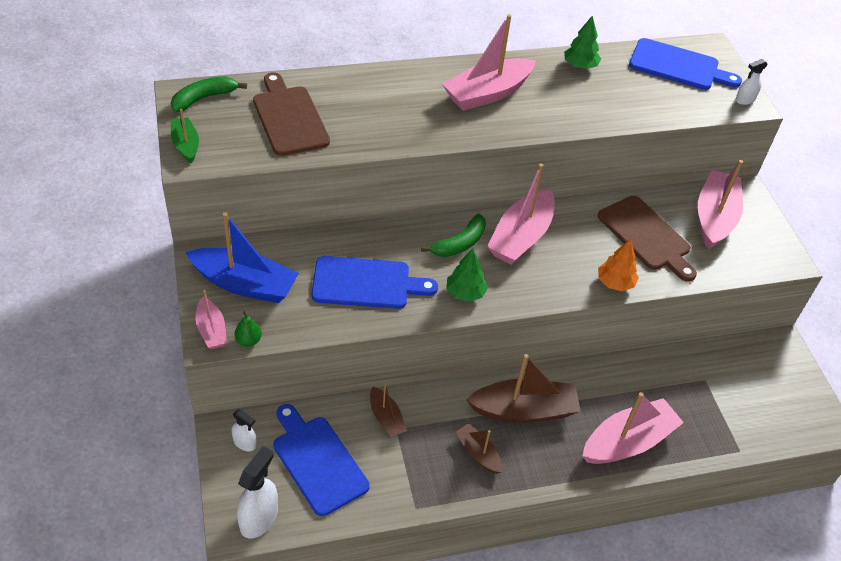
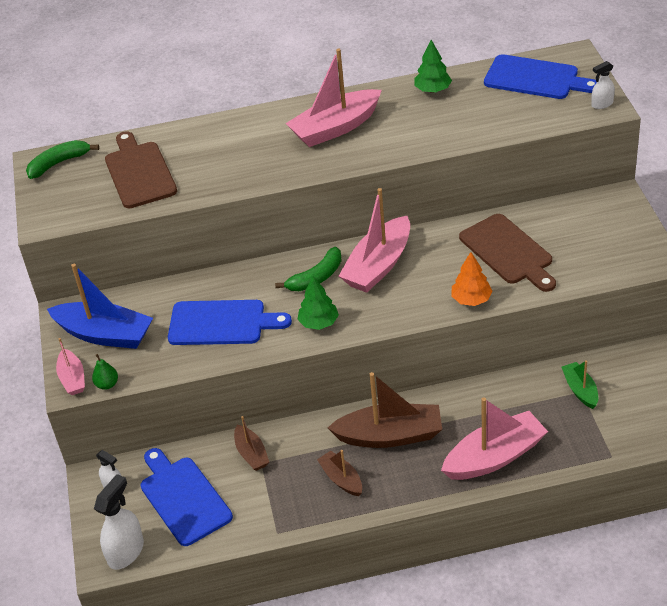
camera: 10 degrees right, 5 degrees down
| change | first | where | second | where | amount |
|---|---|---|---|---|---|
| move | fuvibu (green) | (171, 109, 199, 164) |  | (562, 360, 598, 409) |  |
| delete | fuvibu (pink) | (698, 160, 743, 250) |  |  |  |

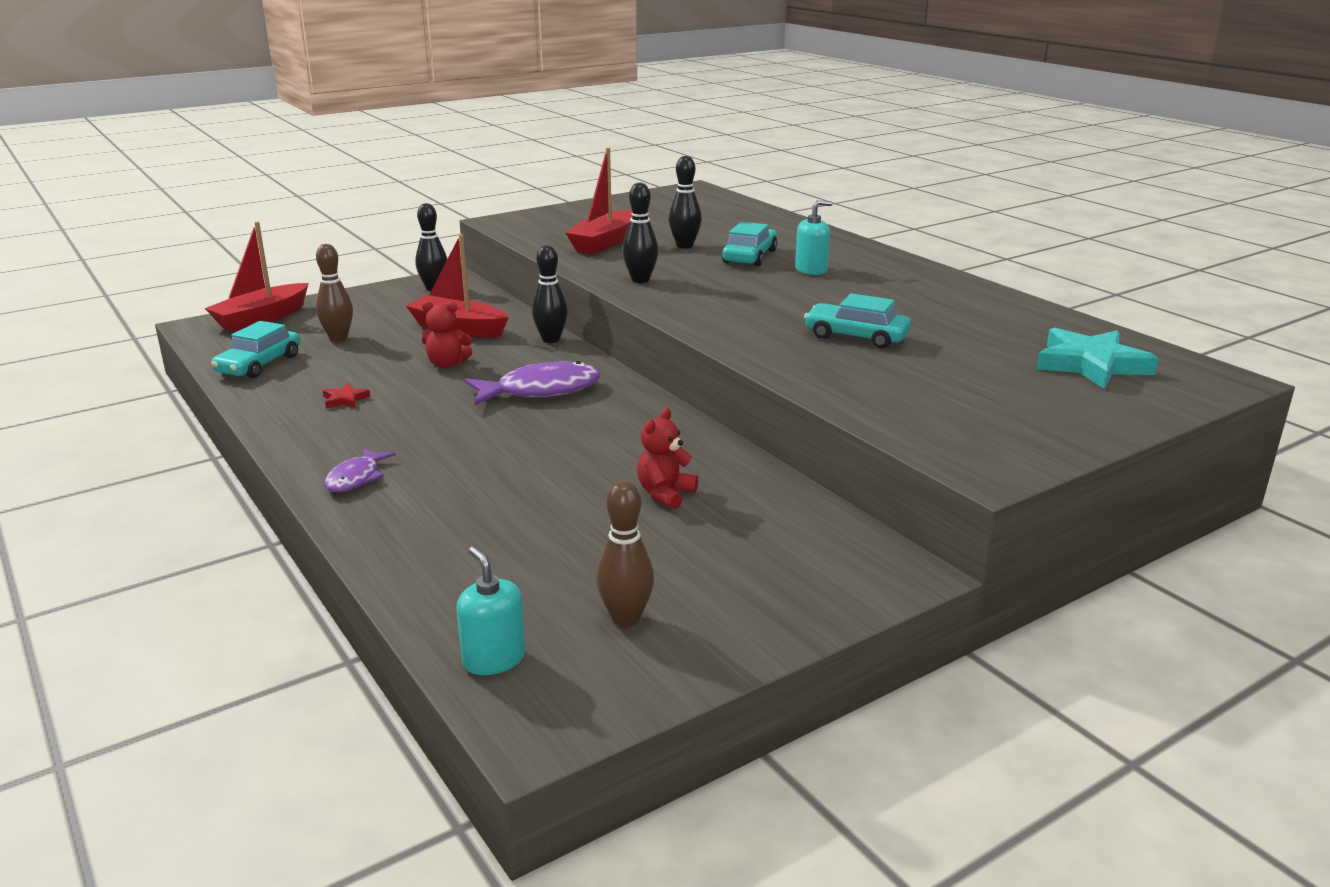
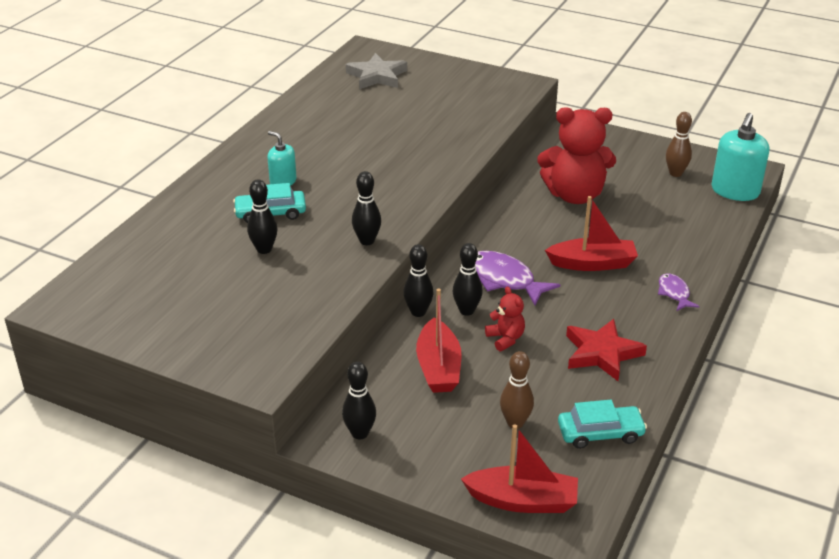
camera: 120 degrees left, 10 degrees up
| change | first | where | second | where | amount |
|---|---|---|---|---|---|
| move | fuvibu (red) | (565, 148, 632, 254) |  | (545, 196, 638, 271) |  |
| delete | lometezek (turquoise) | (804, 293, 911, 349) |  |  |  |
| recolor | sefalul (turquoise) | (1036, 328, 1159, 389) | sefalul (grey) | (346, 53, 407, 89) |  |
| resize | sefalul (red) | (323, 383, 370, 409) |  | (566, 319, 647, 381) | x2.24 |
| resize | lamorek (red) | (637, 408, 698, 509) |  | (538, 107, 616, 204) | x2.19 |
| rotate | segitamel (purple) | (324, 448, 396, 492) |  | (658, 273, 700, 311) | 90 degrees counterclockwise |
| resize | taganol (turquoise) | (457, 547, 525, 675) |  | (712, 113, 769, 201) | x1.73 |
| insert |  |  | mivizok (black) | (453, 243, 483, 316) |  |

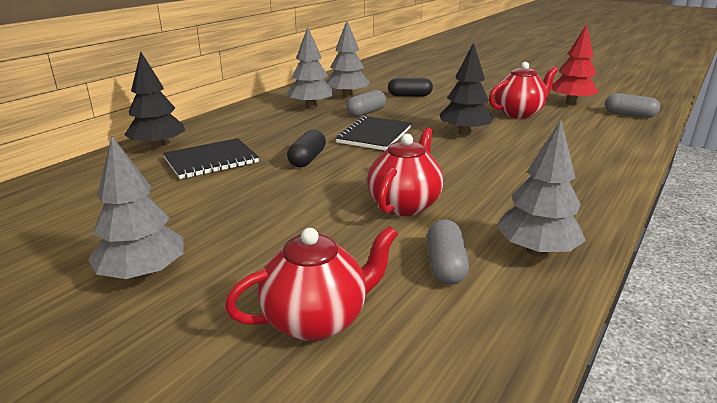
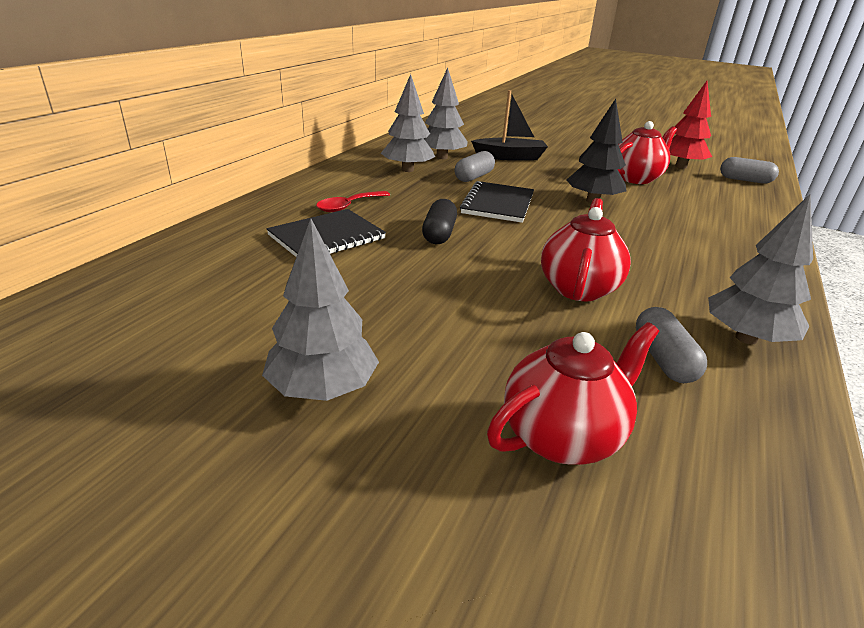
camera: 10 degrees left, 5 degrees up
| change | first | where | second | where | amount |
|---|---|---|---|---|---|
| delete | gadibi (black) | (124, 52, 185, 150) |  |  |  |
| replace | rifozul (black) | (388, 78, 433, 96) | fuvibu (black) | (471, 90, 548, 161) |  |
| insert |  |  | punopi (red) | (316, 191, 390, 212) |  |

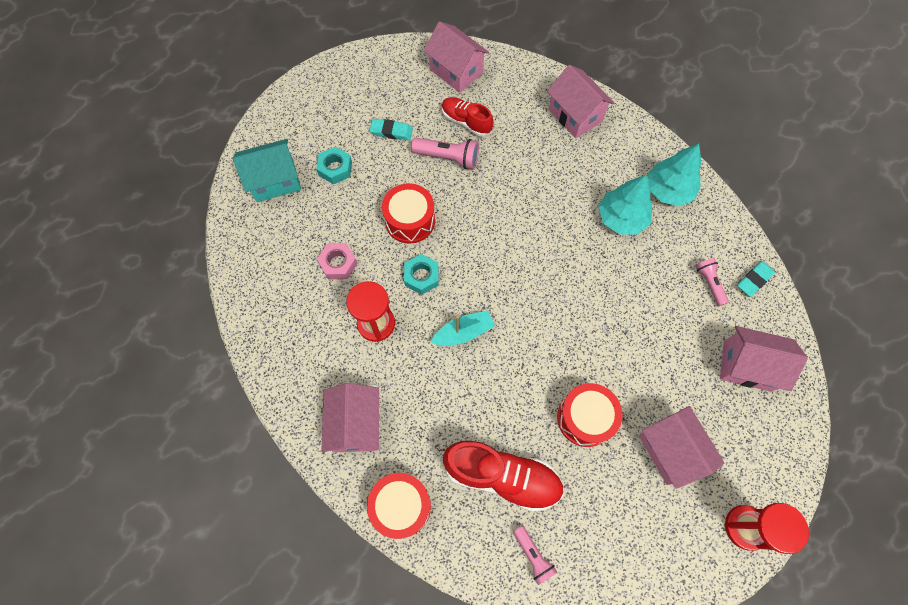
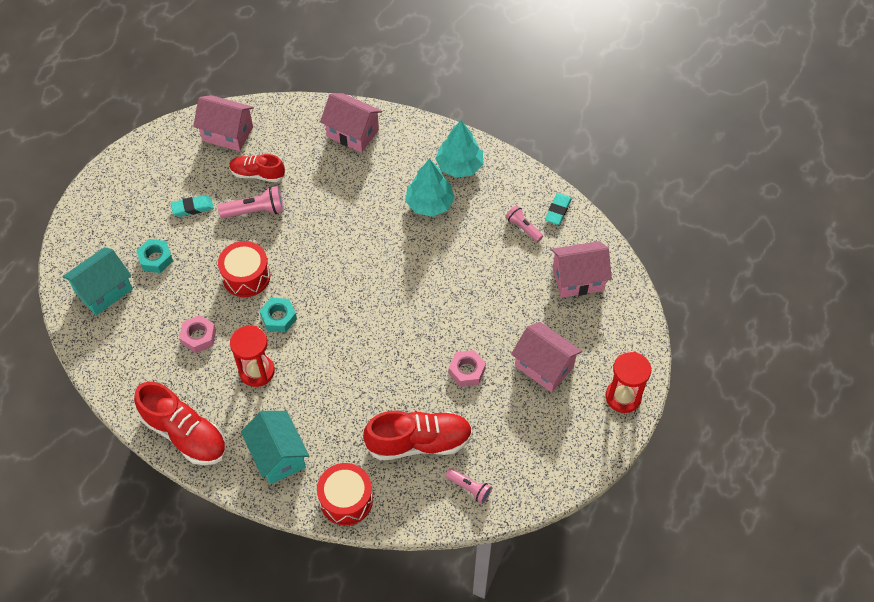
camera: 25 degrees left, 10 degrees down
| change | first | where | second | where | amount |
|---|---|---|---|---|---|
| delete | fuvibu (turquoise) | (431, 310, 495, 345) |  |  |  |
| recolor | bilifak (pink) | (321, 383, 379, 452) | bilifak (turquoise) | (241, 411, 309, 484) |  |
| replace | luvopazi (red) | (557, 383, 623, 447) | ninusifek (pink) | (449, 350, 486, 387) |  |
| insert |  |  | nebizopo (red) | (134, 382, 226, 465) |  |

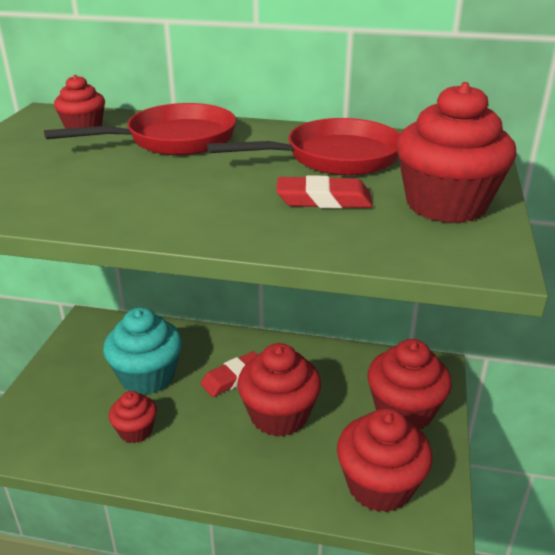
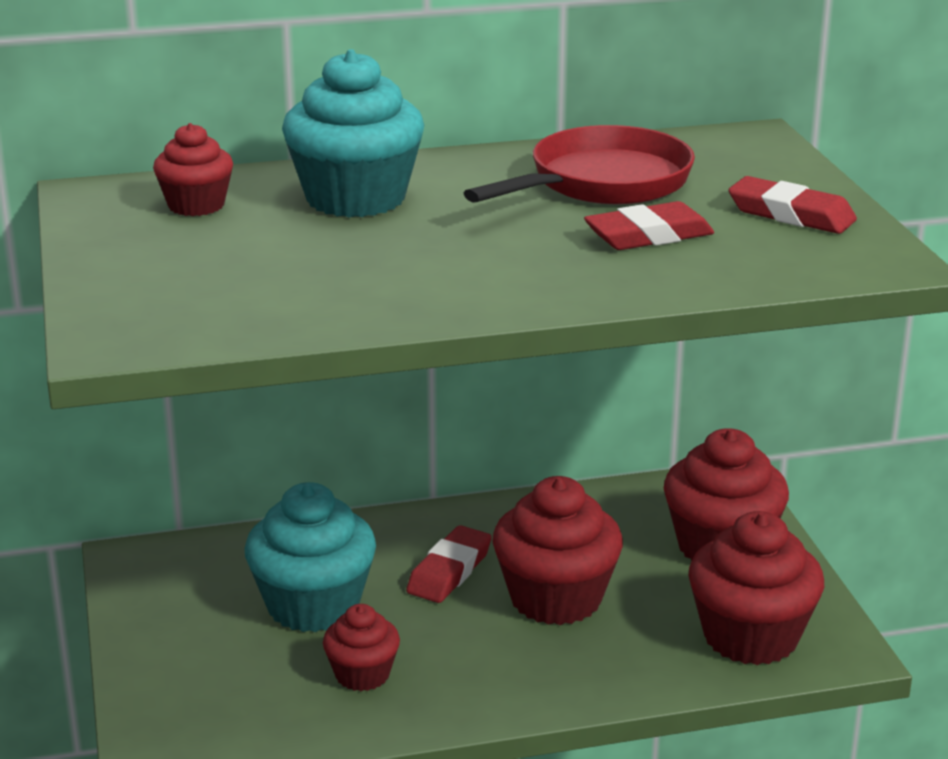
camera: 25 degrees left, 5 degrees down
| change | first | where | second | where | amount |
|---|---|---|---|---|---|
| replace | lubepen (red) | (396, 82, 517, 223) | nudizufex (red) | (728, 176, 857, 234) |  |
| replace | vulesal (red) | (44, 103, 236, 155) | lubepen (turquoise) | (282, 49, 424, 217) |  |

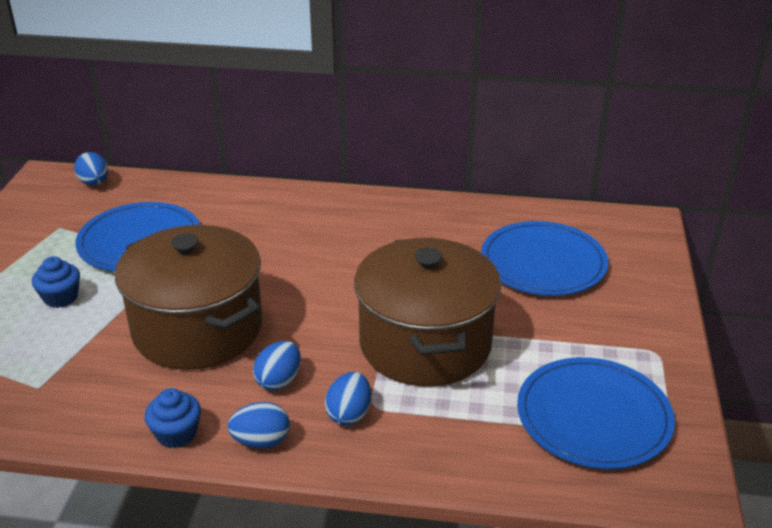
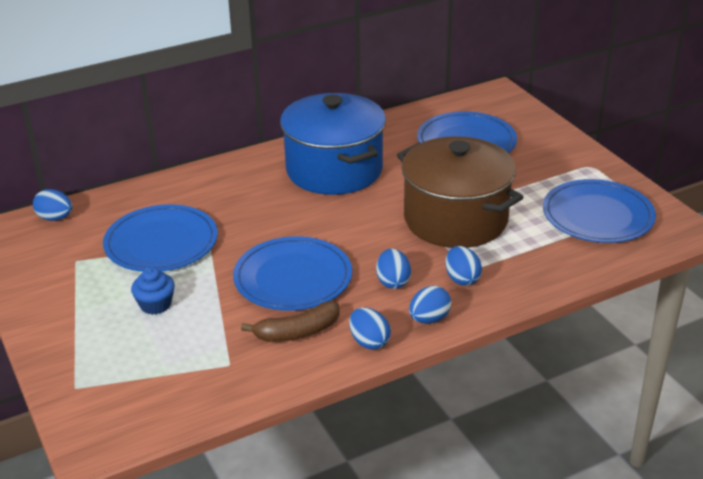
camera: 35 degrees left, 0 degrees up
| change | first | where | second | where | amount |
|---|---|---|---|---|---|
| replace | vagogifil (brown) | (115, 225, 262, 370) | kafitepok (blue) | (233, 236, 352, 311) |  |
| replace | lubepen (blue) | (145, 388, 201, 448) | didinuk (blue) | (349, 307, 391, 350) |  |
| insert |  |  | vagogifil (blue) | (280, 93, 386, 195) |  |
| insert |  |  | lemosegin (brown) | (241, 301, 340, 342) |  |

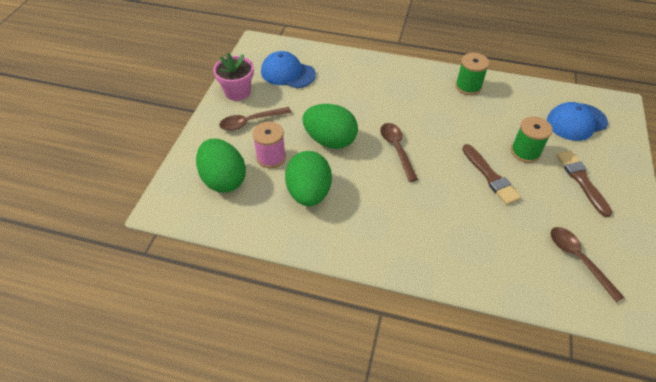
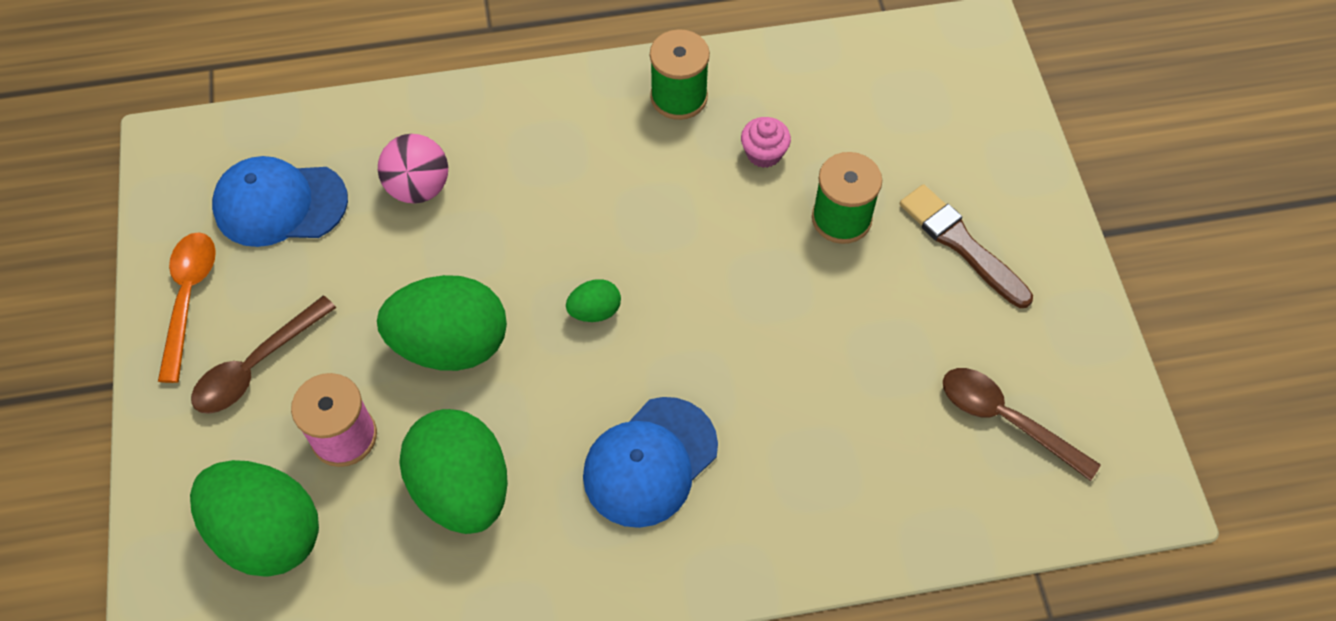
camera: 25 degrees left, 10 degrees up
| change | first | where | second | where | amount |
|---|---|---|---|---|---|
| replace | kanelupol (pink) | (213, 53, 254, 101) | punopi (orange) | (158, 232, 216, 383) |  |
| move | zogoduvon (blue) | (547, 102, 608, 141) |  | (583, 397, 718, 528) |  |
| replace | punopi (brown) | (380, 123, 418, 182) | didinuk (green) | (566, 279, 621, 322) |  |
| delete | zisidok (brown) | (462, 144, 521, 205) |  |  |  |
| insert |  |  | lubepen (pink) | (741, 117, 791, 168) |  |
| insert |  |  | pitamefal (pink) | (378, 134, 448, 203) |  |

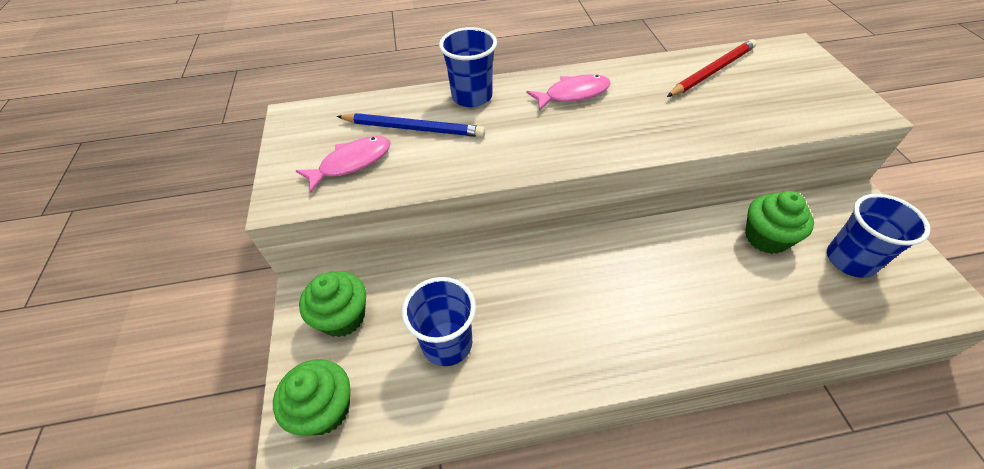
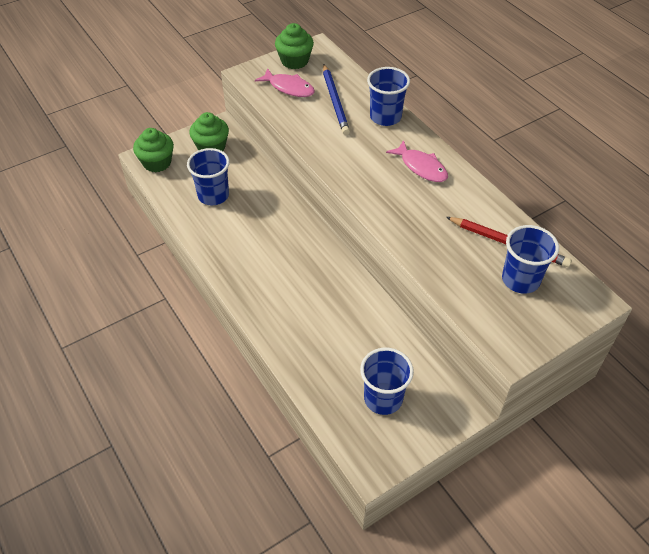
camera: 65 degrees right, 0 degrees up
| change | first | where | second | where | amount |
|---|---|---|---|---|---|
| move | lubepen (green) | (745, 191, 814, 254) |  | (275, 23, 314, 69) |  |
| insert |  |  | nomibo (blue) | (502, 225, 559, 294) |  |

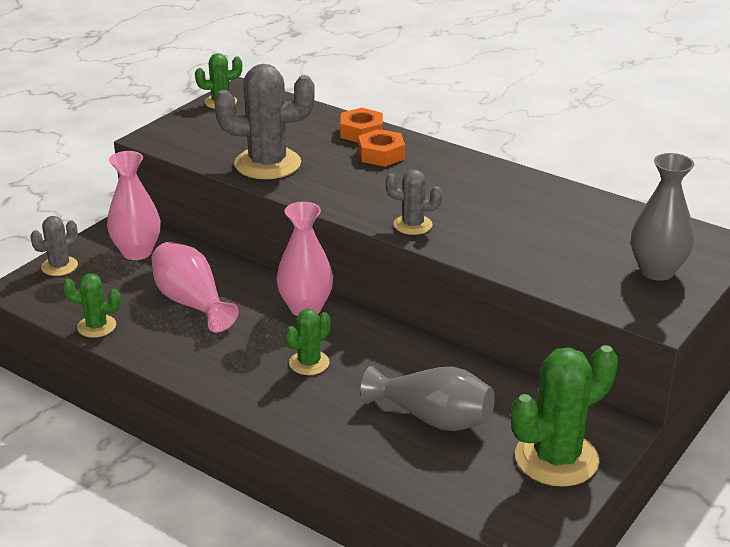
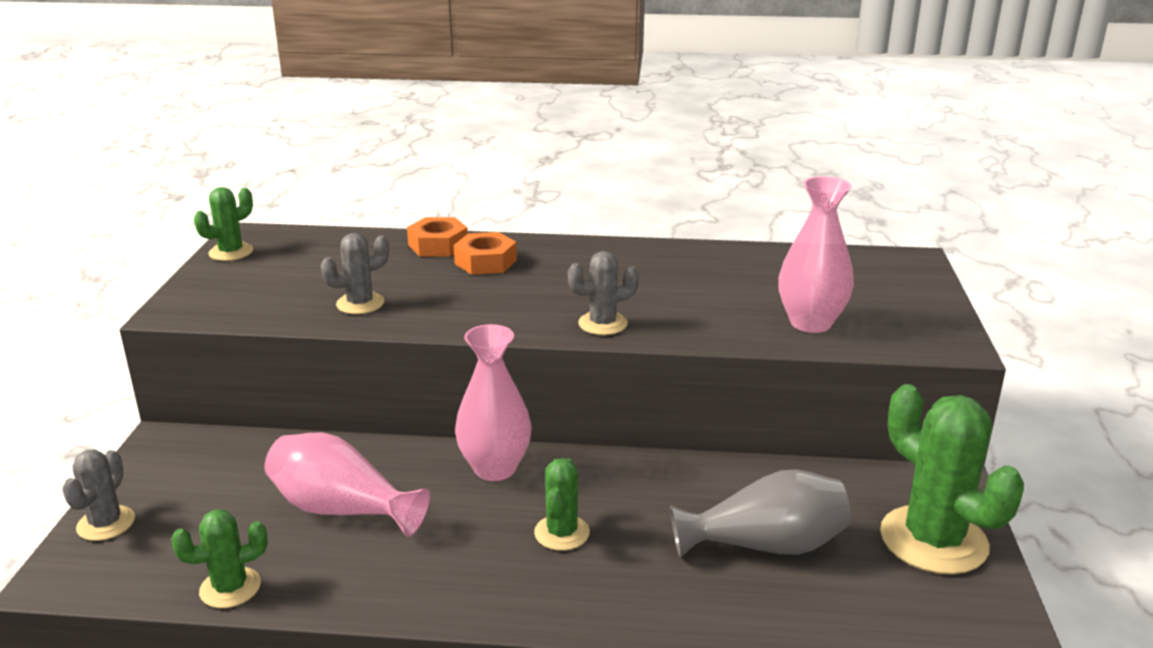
camera: 30 degrees left, 5 degrees down
| change | first | where | second | where | amount |
|---|---|---|---|---|---|
| resize | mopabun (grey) | (214, 64, 315, 179) |  | (321, 233, 389, 314) | x0.54 |
| move | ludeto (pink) | (107, 151, 161, 260) |  | (778, 176, 854, 333) |  |
| delete | ludeto (grey) | (631, 153, 694, 281) |  |  |  |
| rotate | mopabun (green) | (511, 345, 618, 487) |  | (880, 384, 1024, 575) | 60 degrees counterclockwise |

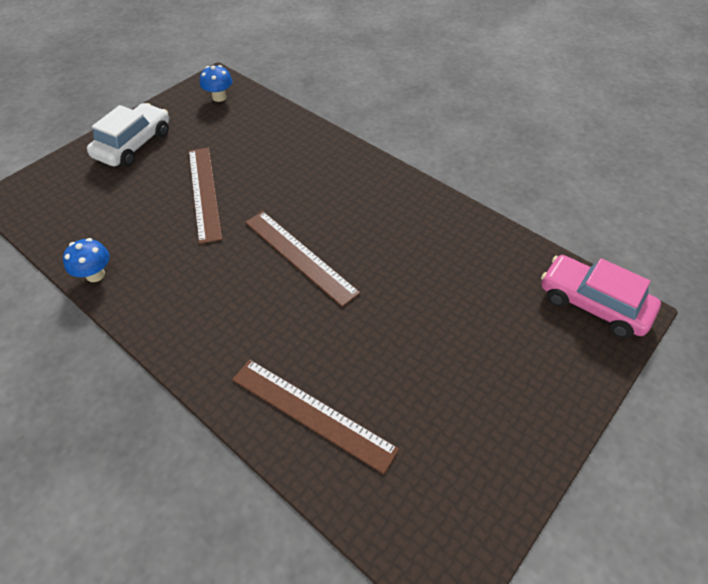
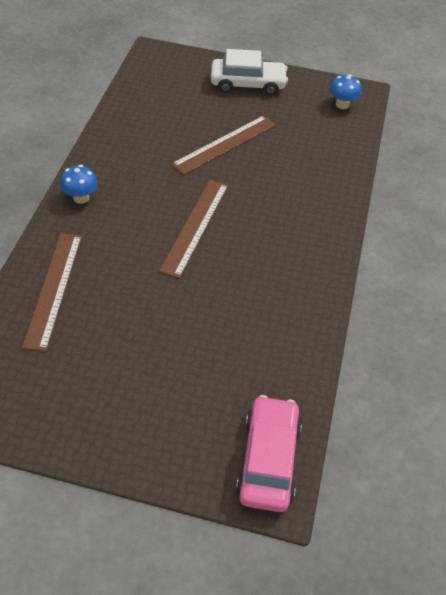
camera: 60 degrees right, 0 degrees up
| change | first | where | second | where | amount |
|---|---|---|---|---|---|
| move | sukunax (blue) | (63, 238, 110, 282) |  | (60, 165, 98, 204) |  |

